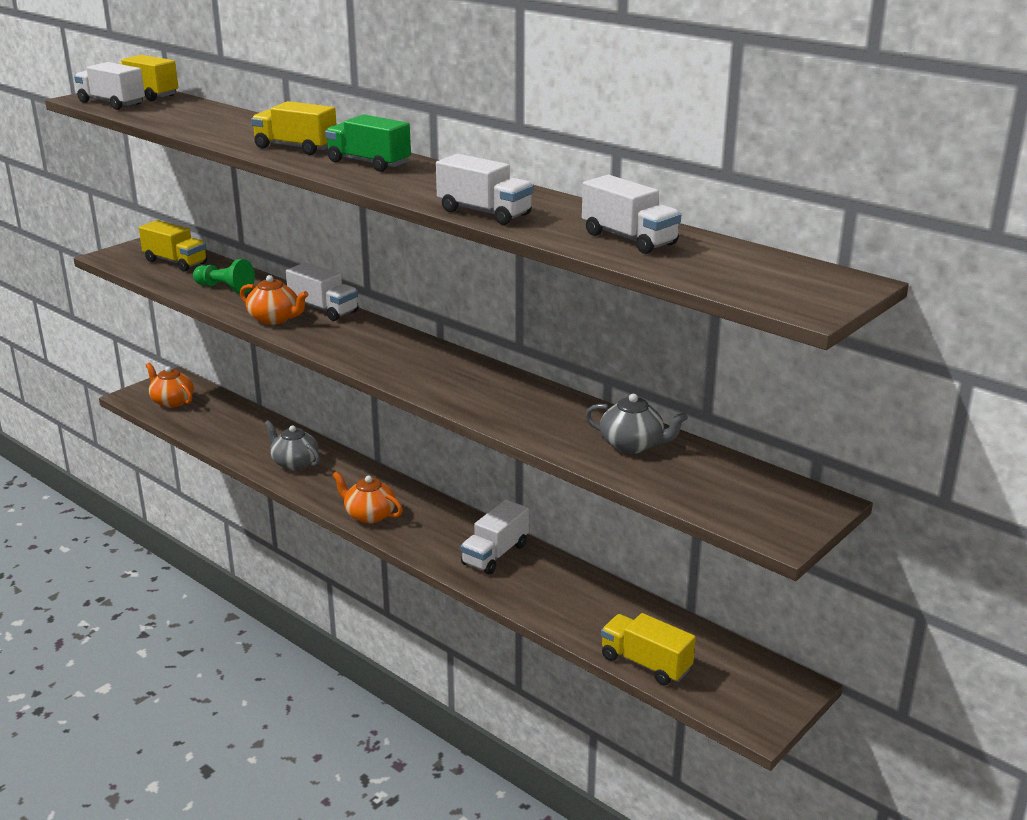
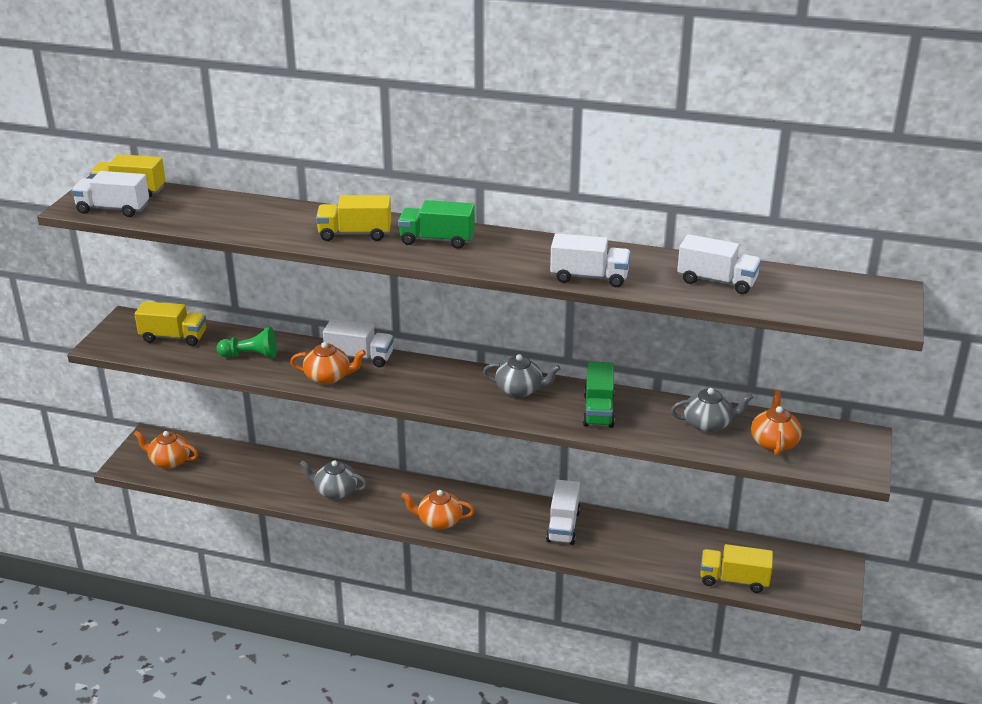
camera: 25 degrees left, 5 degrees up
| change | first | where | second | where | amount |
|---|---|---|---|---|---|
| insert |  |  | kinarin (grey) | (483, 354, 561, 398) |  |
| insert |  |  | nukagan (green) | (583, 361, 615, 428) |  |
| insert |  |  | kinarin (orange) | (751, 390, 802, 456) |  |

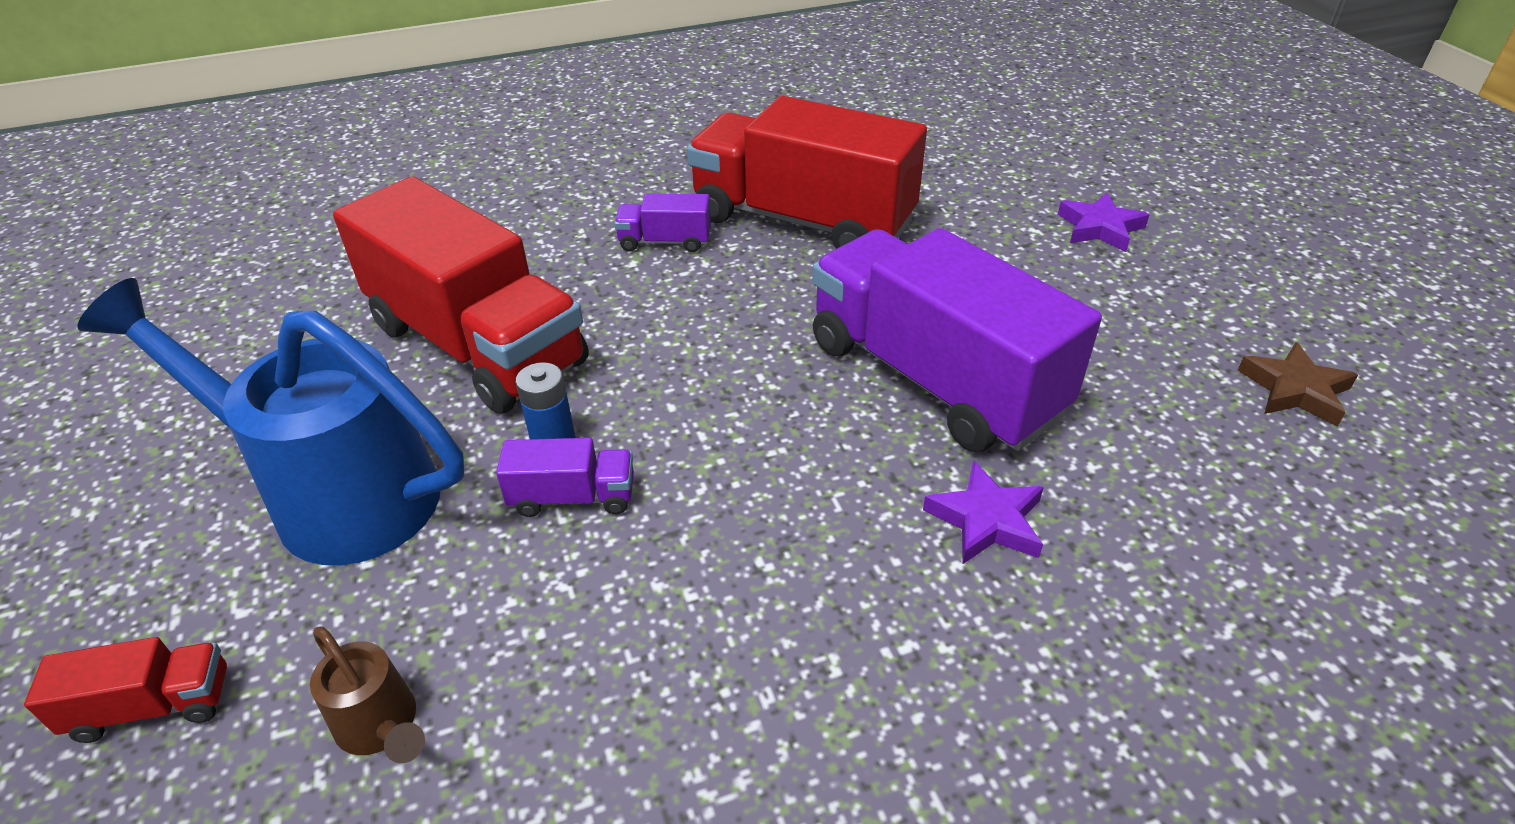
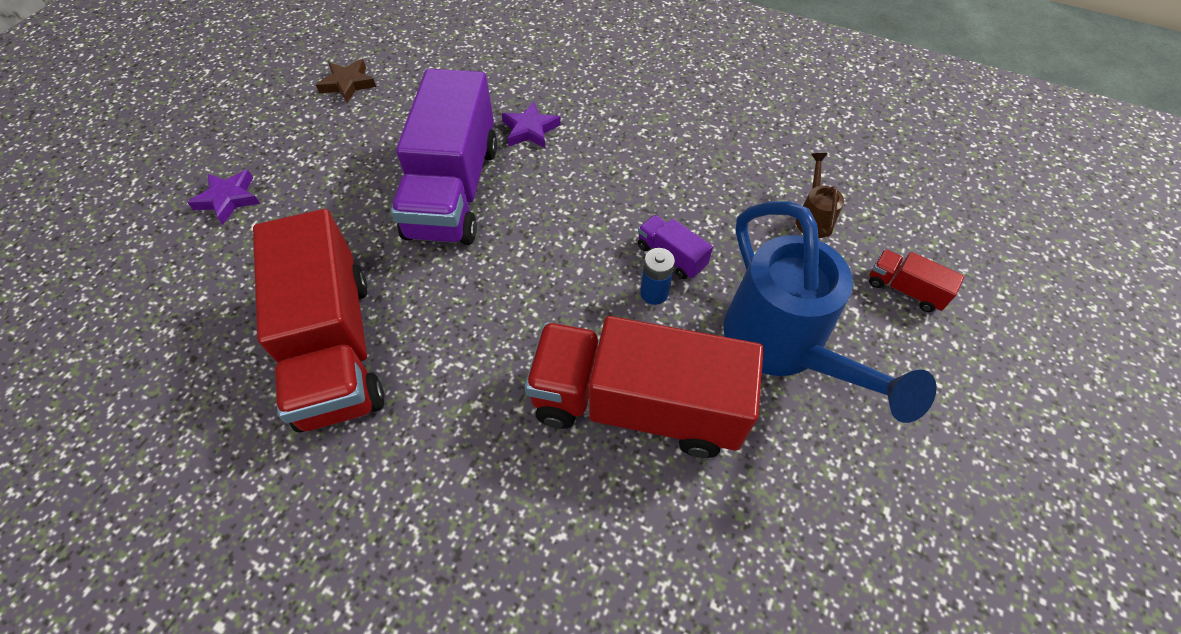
camera: 135 degrees left, 15 degrees up
| change | first | where | second | where | amount |
|---|---|---|---|---|---|
| rotate | nukagan (red) | (333, 176, 588, 414) |  | (525, 316, 764, 458) | 75 degrees counterclockwise |
| delete | nukagan (purple) | (614, 193, 711, 252) |  |  |  |

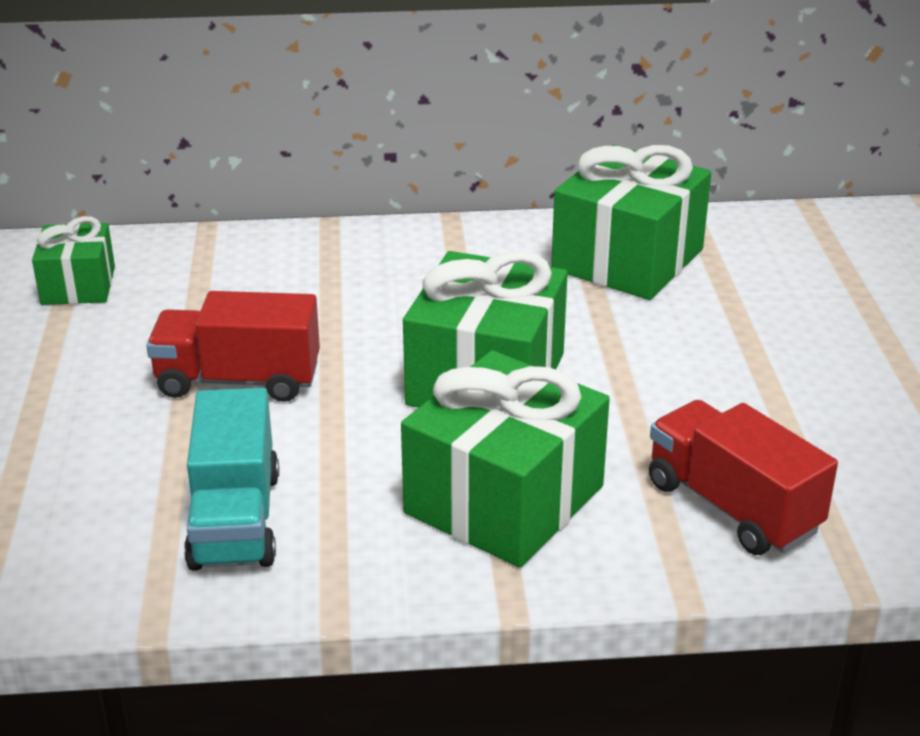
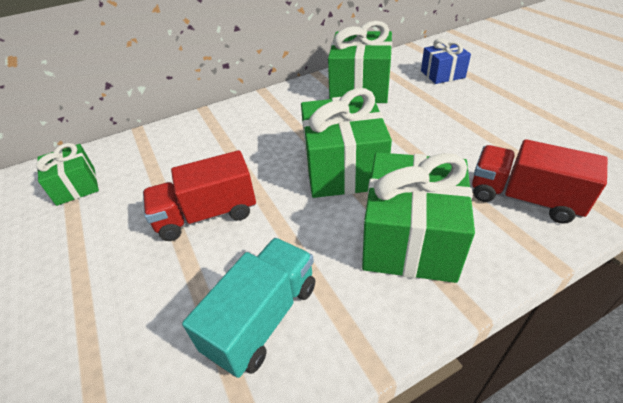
camera: 20 degrees left, 10 degrees up
| change | first | where | second | where | amount |
|---|---|---|---|---|---|
| rotate | nukagan (turquoise) | (184, 388, 279, 571) |  | (182, 238, 315, 378) | 120 degrees counterclockwise |
| insert |  |  | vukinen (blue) | (421, 38, 471, 84) |  |

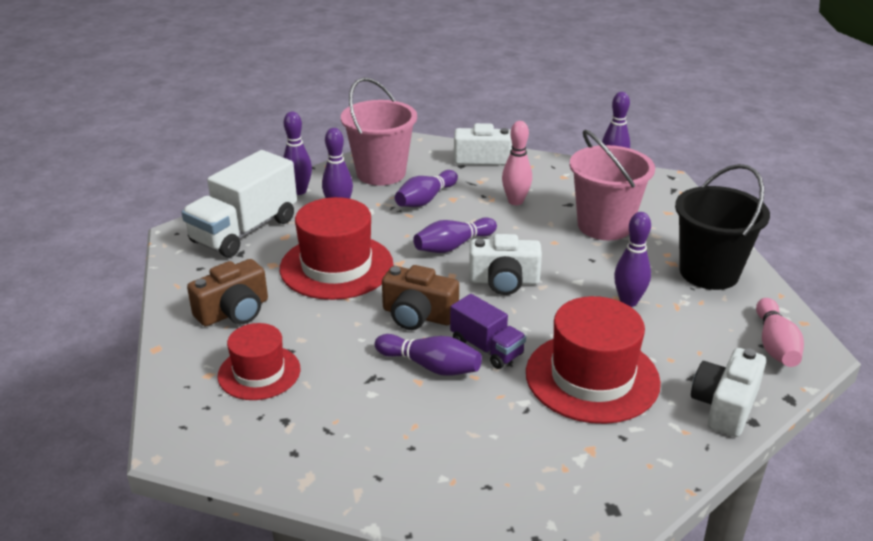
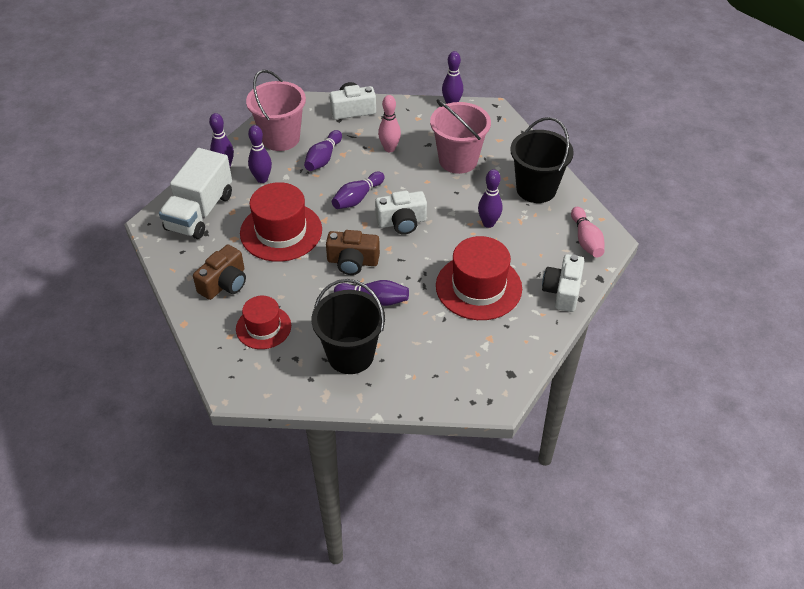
camera: 15 degrees left, 15 degrees up
| change | first | where | second | where | amount |
|---|---|---|---|---|---|
| delete | nukagan (purple) | (450, 294, 526, 369) |  |  |  |
| insert |  |  | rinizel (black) | (312, 279, 385, 374) |  |

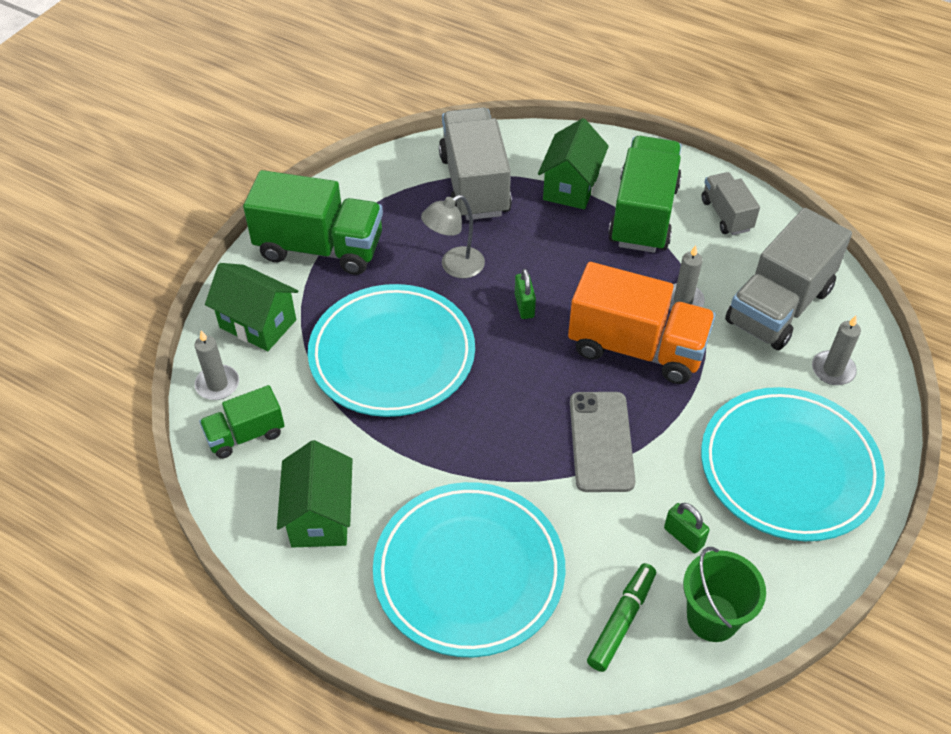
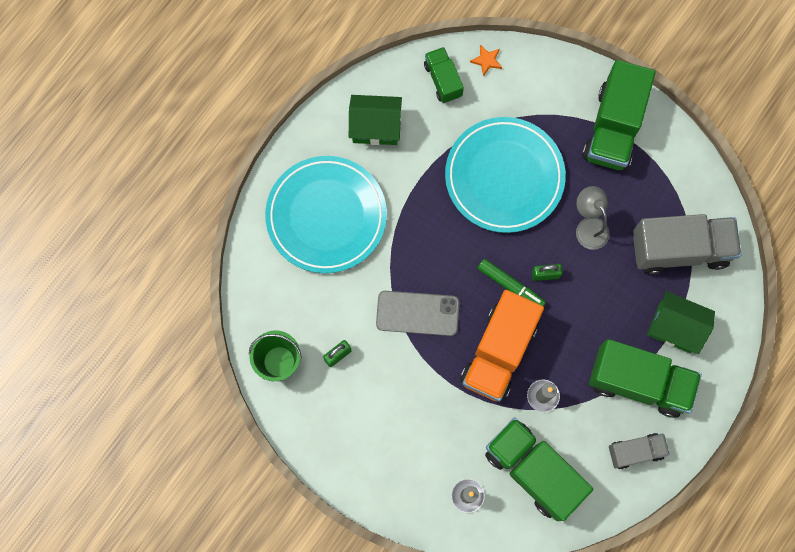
camera: 95 degrees right, 25 degrees up
| change | first | where | second | where | amount |
|---|---|---|---|---|---|
| recolor | nukagan (grey) | (725, 208, 852, 350) | nukagan (green) | (485, 417, 593, 521) |  |
| delete | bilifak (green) | (205, 263, 298, 351) |  |  |  |
| replace | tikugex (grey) | (194, 330, 239, 400) | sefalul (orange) | (470, 45, 502, 77) |  |
| delete | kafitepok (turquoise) | (701, 387, 885, 541) |  |  |  |
| move | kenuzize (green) | (587, 563, 656, 672) |  | (478, 259, 546, 307) |  |

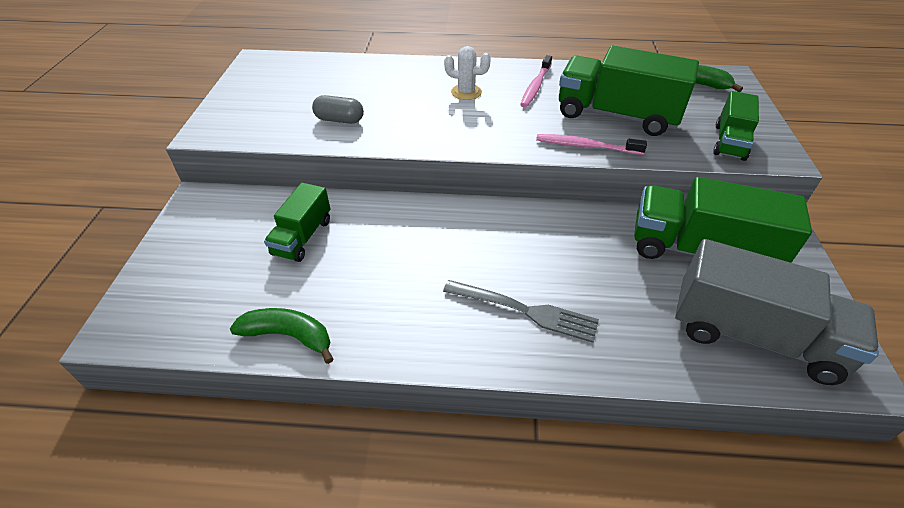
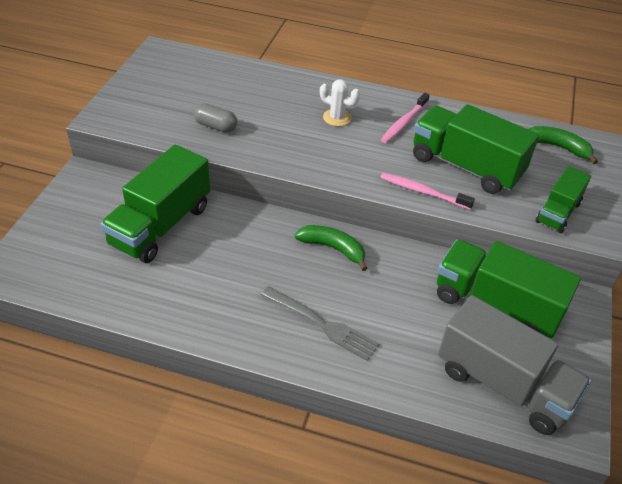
camera: 10 degrees right, 0 degrees up
| change | first | where | second | where | amount |
|---|---|---|---|---|---|
| resize | nukagan (green) | (264, 183, 330, 262) |  | (101, 145, 210, 263) | x1.76 |
| move | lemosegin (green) | (230, 308, 333, 364) |  | (295, 225, 367, 271) |  |

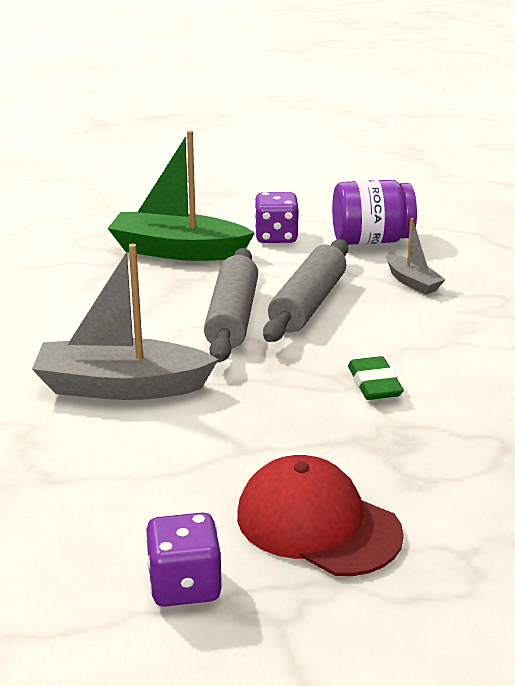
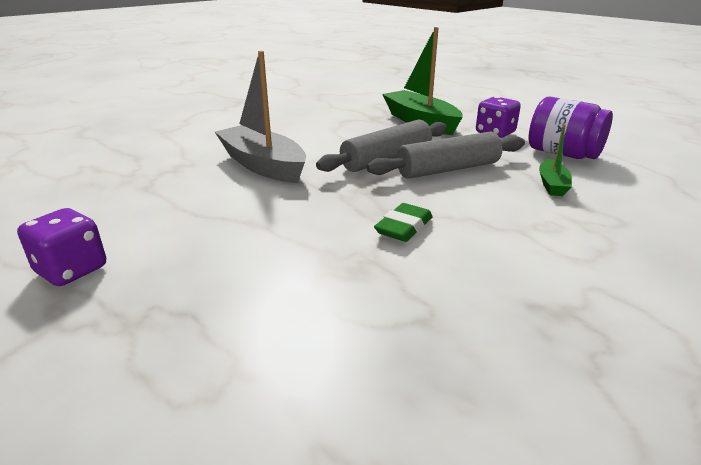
camera: 45 degrees right, 0 degrees up
| change | first | where | second | where | amount |
|---|---|---|---|---|---|
| recolor | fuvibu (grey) | (387, 218, 445, 295) | fuvibu (green) | (539, 124, 572, 196) |  |
| delete | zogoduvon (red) | (237, 455, 404, 576) |  |  |  |

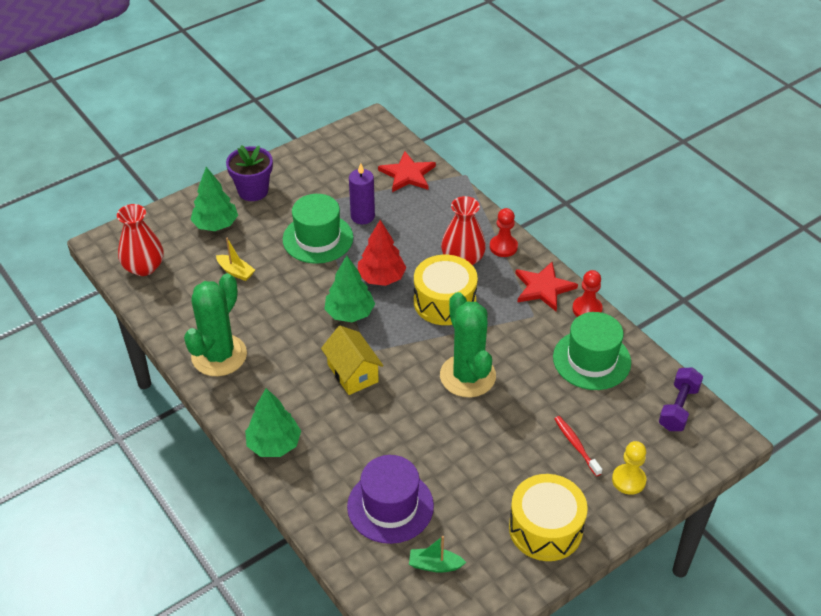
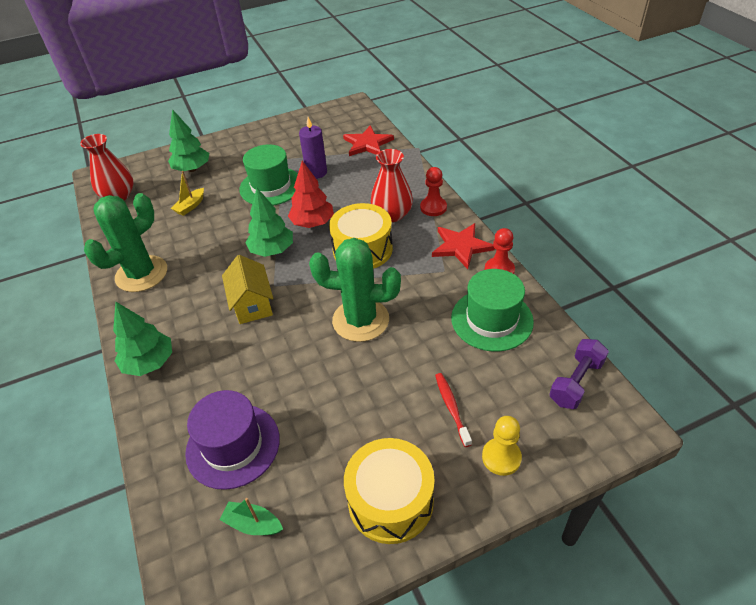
camera: 15 degrees right, 0 degrees up
| change | first | where | second | where | amount |
|---|---|---|---|---|---|
| delete | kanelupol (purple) | (226, 145, 273, 201) |  |  |  |
| rotate | fuvibu (yellow) | (216, 238, 255, 281) |  | (171, 171, 204, 216) | 75 degrees clockwise |
| rotate | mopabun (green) | (440, 292, 496, 397) |  | (309, 238, 401, 342) | 75 degrees counterclockwise |

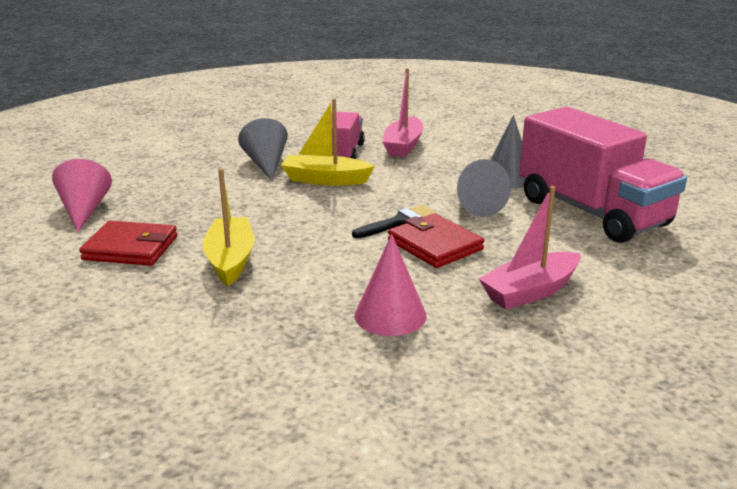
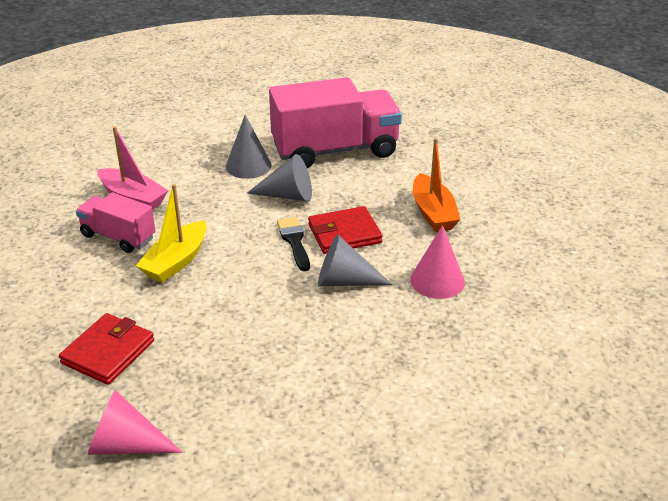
camera: 70 degrees left, 10 degrees up
| change | first | where | second | where | amount |
|---|---|---|---|---|---|
| move | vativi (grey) | (238, 118, 288, 181) |  | (318, 235, 393, 286) |  |
| delete | fuvibu (yellow) | (203, 168, 254, 286) |  |  |  |
| recolor | fuvibu (pink) | (478, 186, 580, 309) | fuvibu (orange) | (413, 138, 461, 232) |  |
| move | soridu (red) | (79, 221, 177, 266) |  | (59, 313, 154, 385) |  |

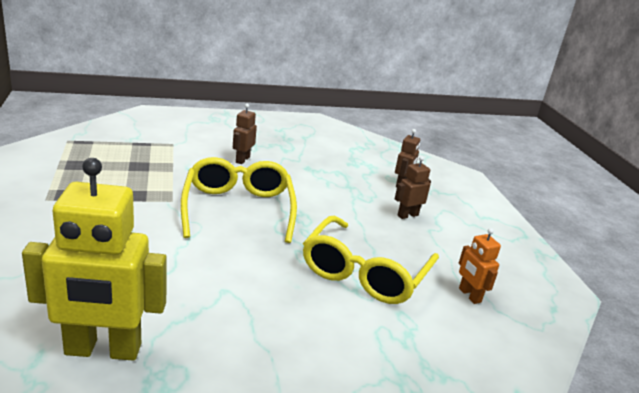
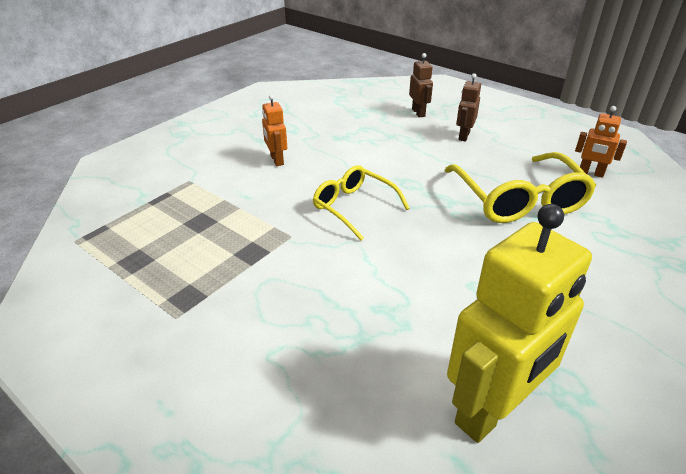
camera: 35 degrees left, 10 degrees up
| change | first | where | second | where | amount |
|---|---|---|---|---|---|
| recolor | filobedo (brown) | (233, 104, 257, 164) | filobedo (orange) | (262, 94, 287, 166) |  |
| resize | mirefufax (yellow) | (181, 157, 297, 243) |  | (313, 165, 410, 241) | x0.64 |

